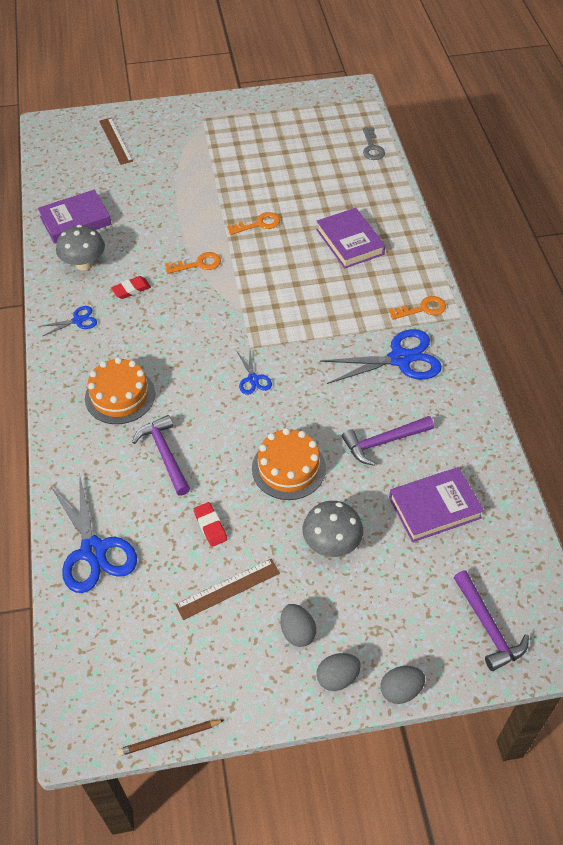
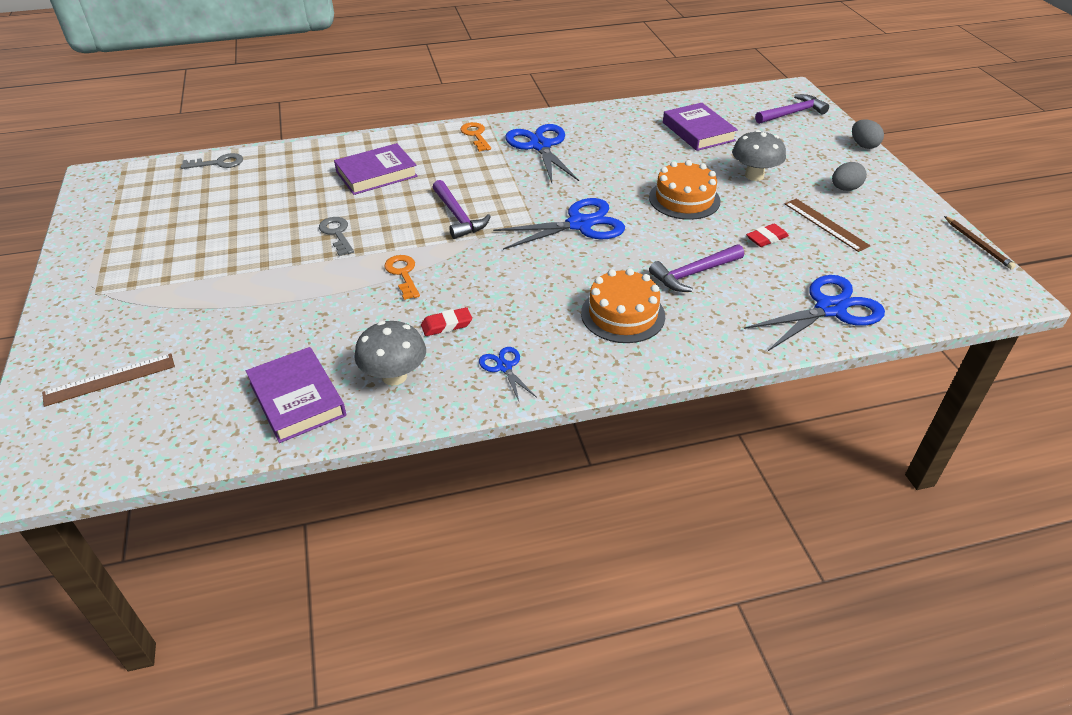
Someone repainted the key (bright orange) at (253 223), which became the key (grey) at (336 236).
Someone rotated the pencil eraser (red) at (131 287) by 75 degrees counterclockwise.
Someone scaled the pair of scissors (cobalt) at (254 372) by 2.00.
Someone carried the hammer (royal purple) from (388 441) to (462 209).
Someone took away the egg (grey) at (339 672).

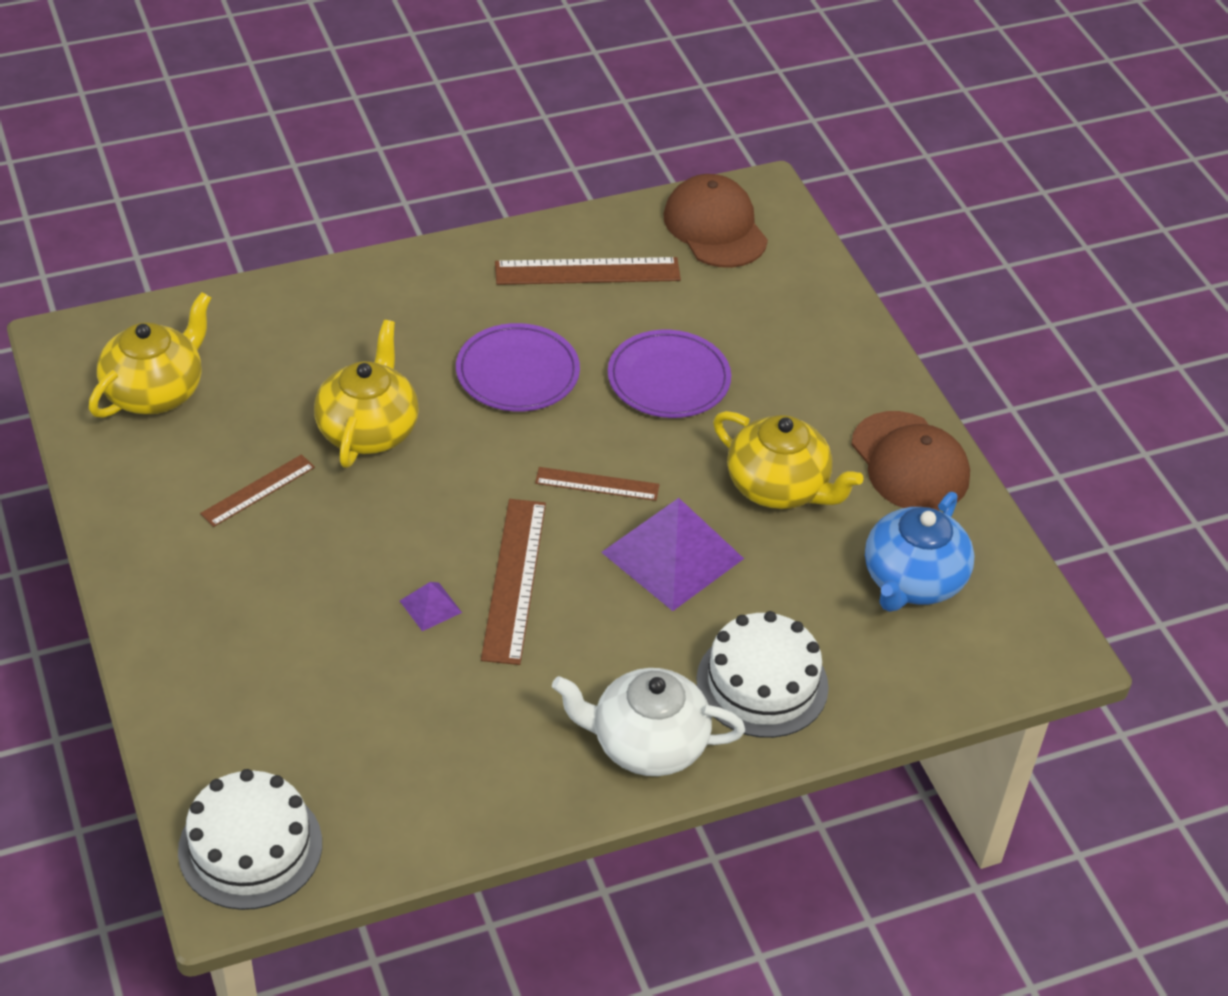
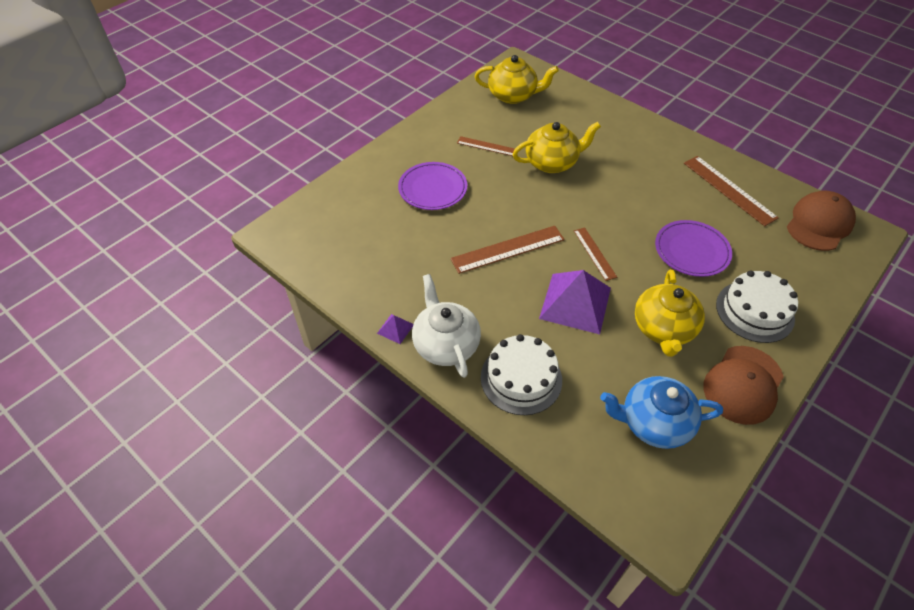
Someone carried the plate (royal purple) from (518 367) to (432 186).
Someone carried the pyramid (royal purple) from (431 606) to (395 329).
Someone carried the layer cake (white) from (250 839) to (757 306).

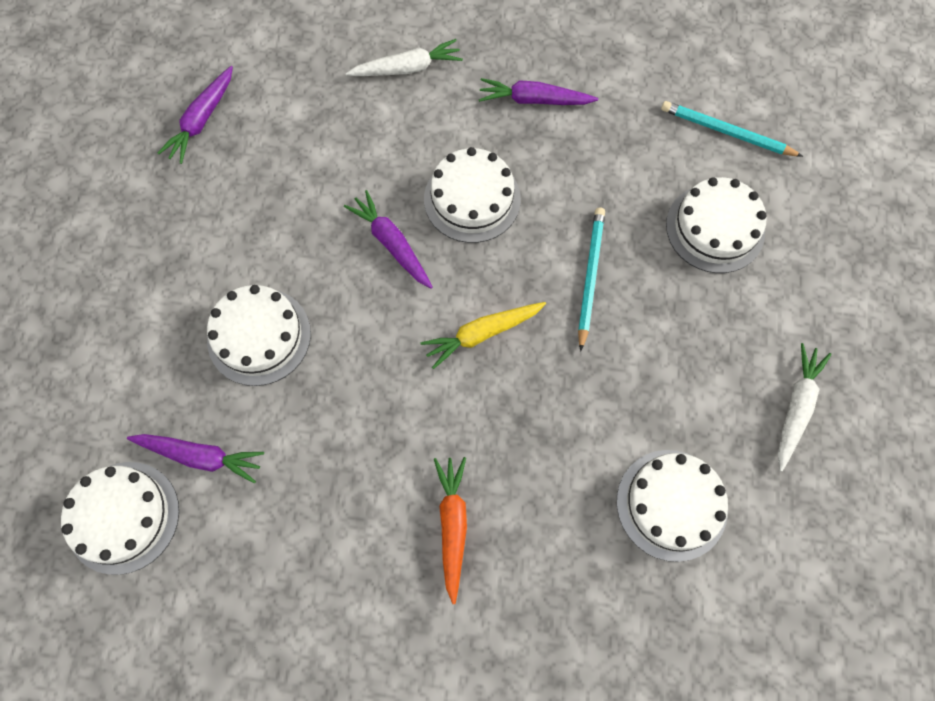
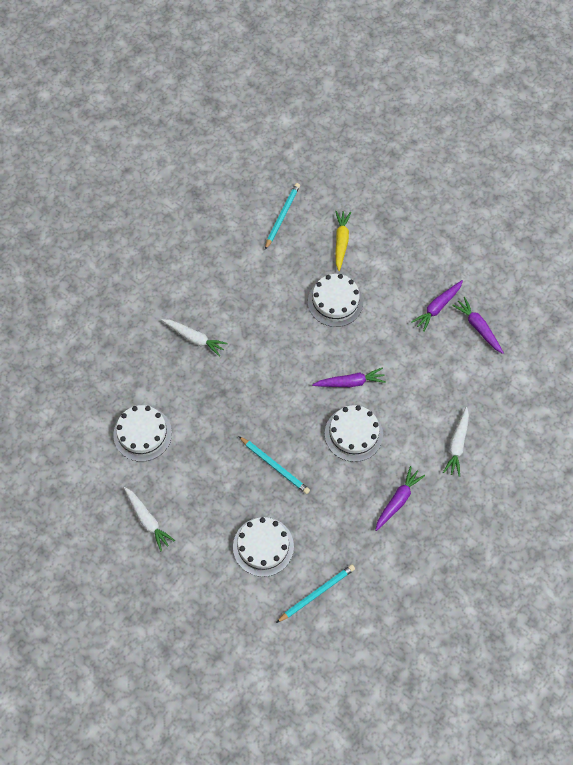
Someone carried the root vegetable (golden) from (483 335) to (343 241).
Someone carried the root vegetable (royal purple) from (195 459) to (437 306).
Someone repainted the root vegetable (bright orange) at (450 530), which became the root vegetable (white) at (195 338).
Someone swapped the layer cake (white) at (120 518) for the wooden pencil (teal) at (282 216).

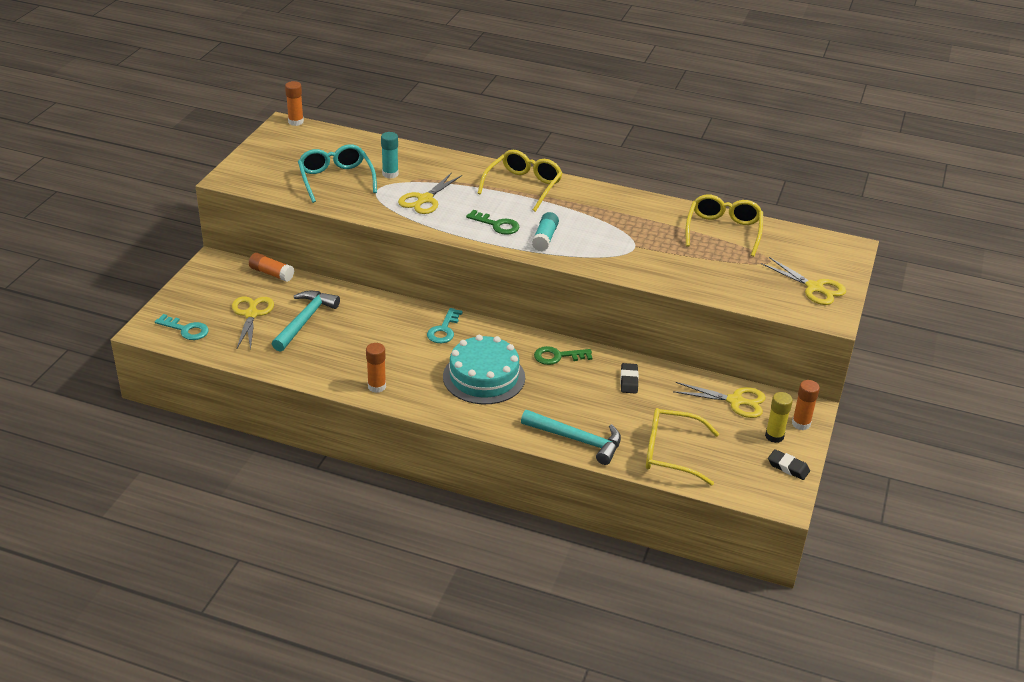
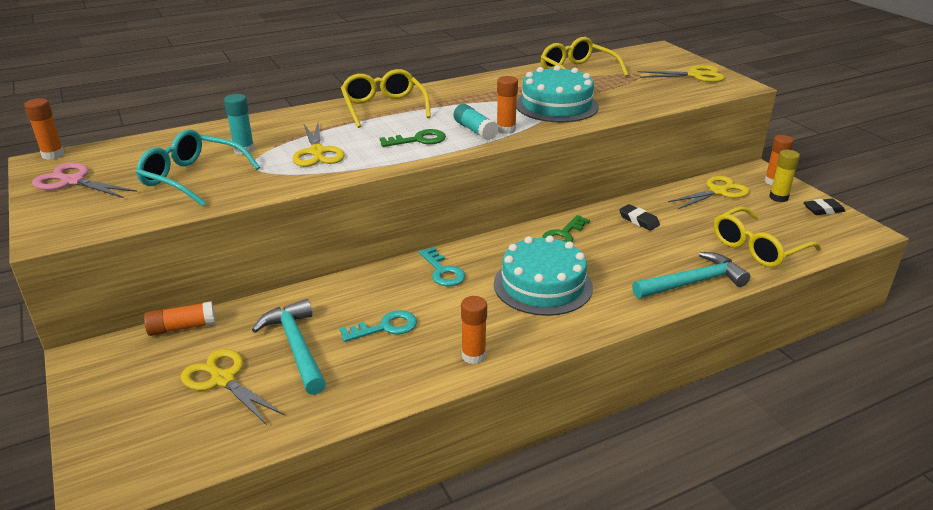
Someone carried the key (teal) from (182 327) to (378 326).
Someone put down the layer cake (teal) at (557 94).
Someone put down the stick of glue (bright orange) at (507 105).
Someone put down the pair of scissors (rosy) at (84 180).

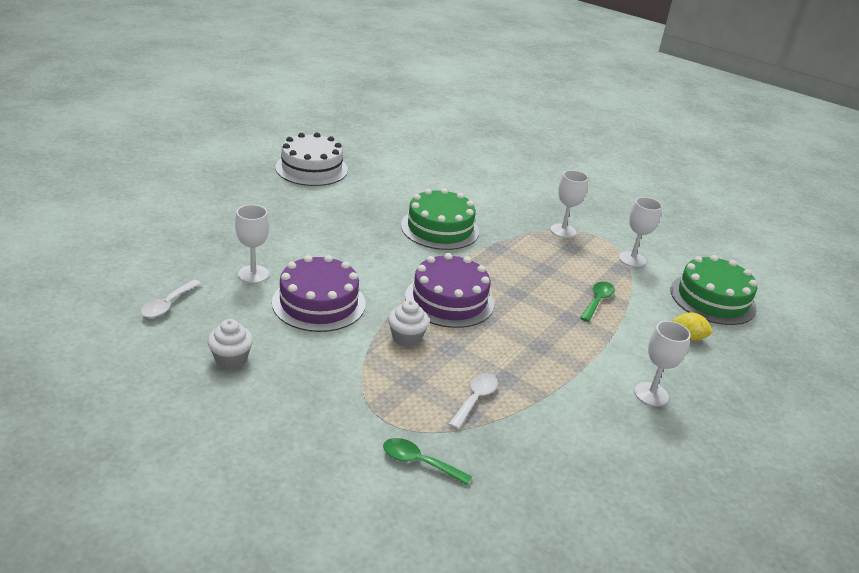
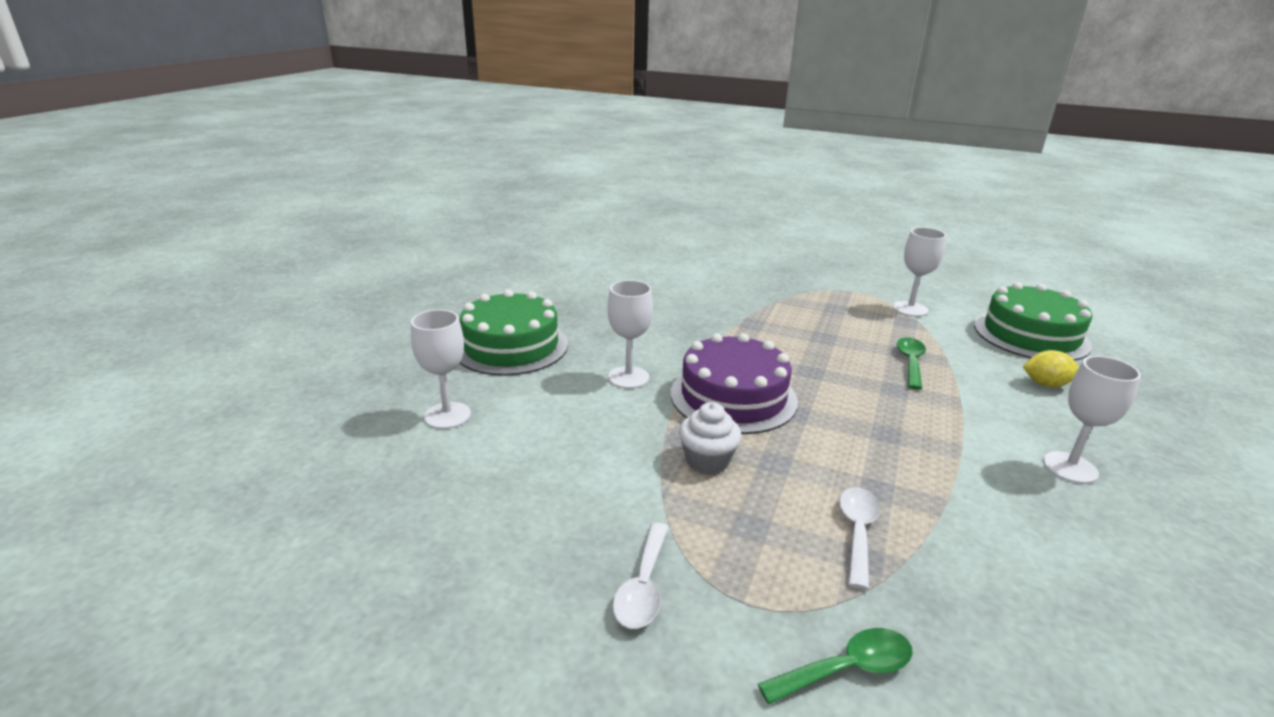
Someone took away the layer cake (white) at (311 159).
Someone carried the goblet (white) from (569 204) to (630 334).
Someone carried the layer cake (leaf-green) from (440 219) to (514 332).
Someone took away the layer cake (royal purple) at (319 293).
Someone carried the teaspoon (white) from (171 299) to (641 575).
Someone took away the cupcake (white) at (230 344).
Someone rotated the teaspoon (leaf-green) at (427 461) by 150 degrees clockwise.

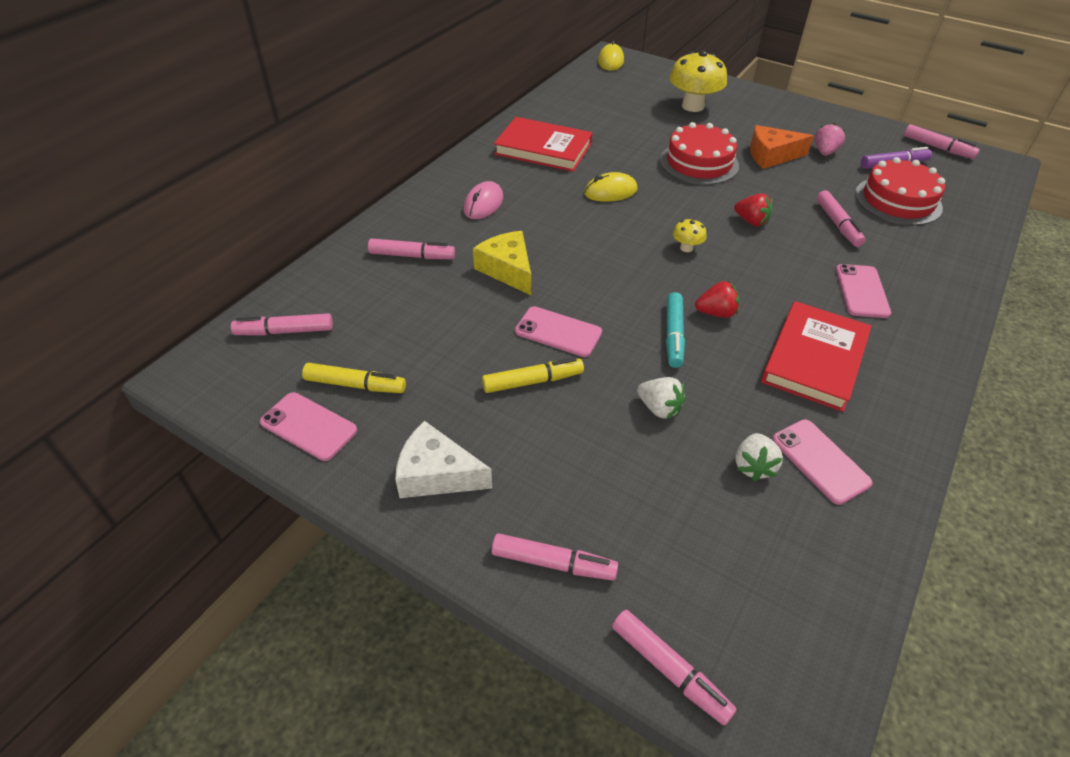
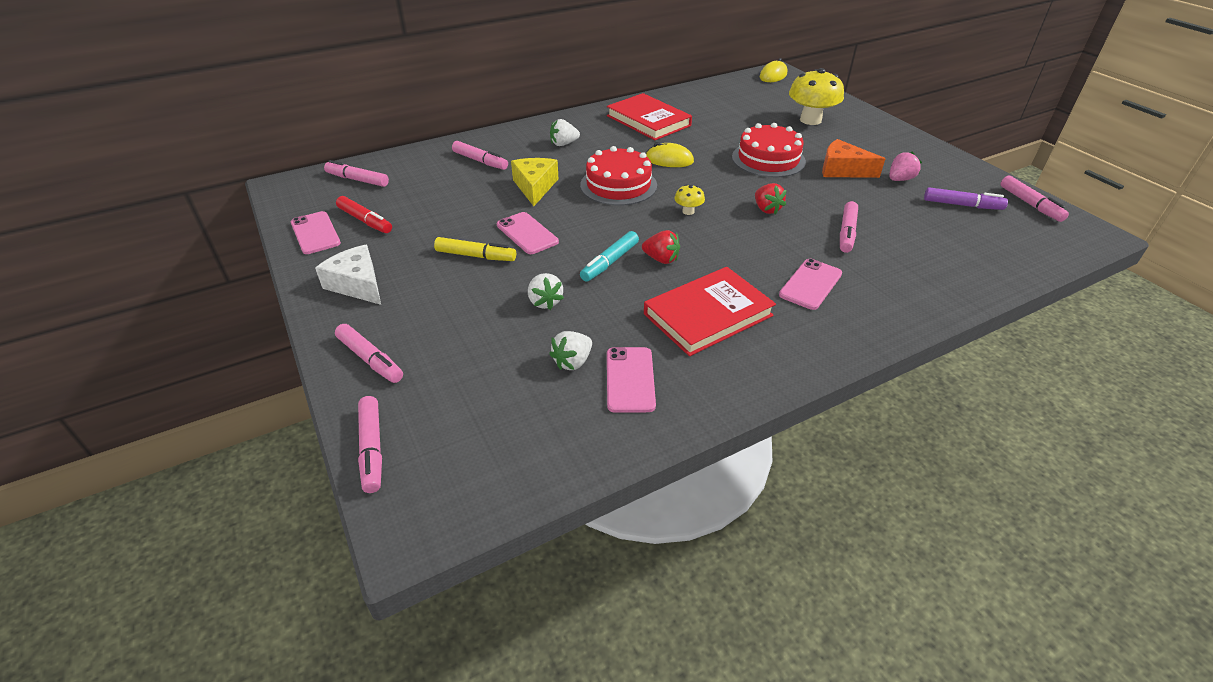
Someone carried the layer cake (red) from (900 191) to (618 176).
Someone swapped the PC mouse (rosy) at (483 200) for the strawberry (white) at (565 132).
Someone repainted the marker (golden) at (354 378), which became the marker (red) at (364 214).

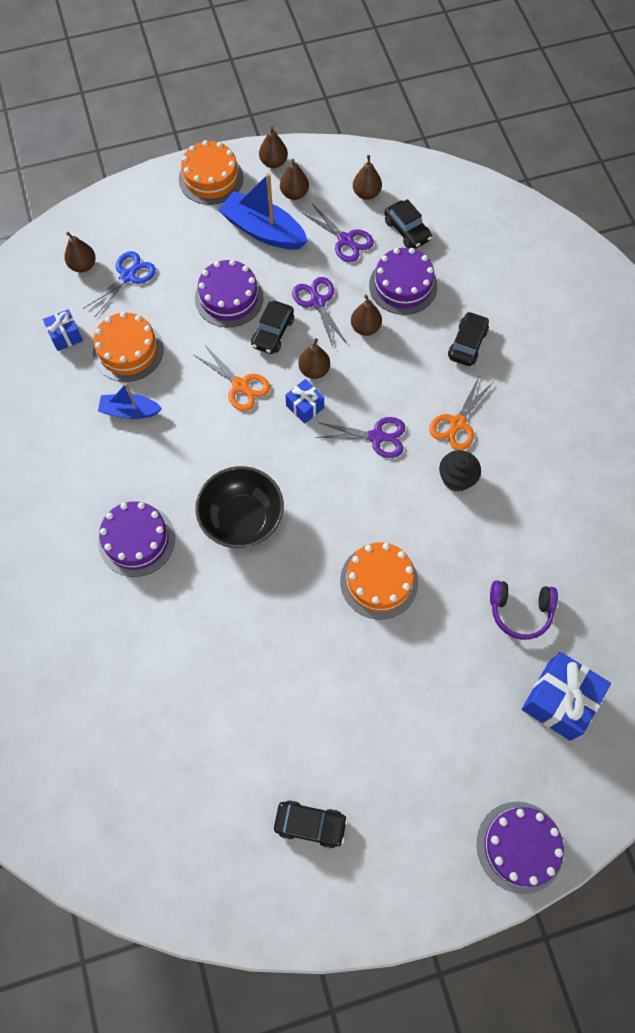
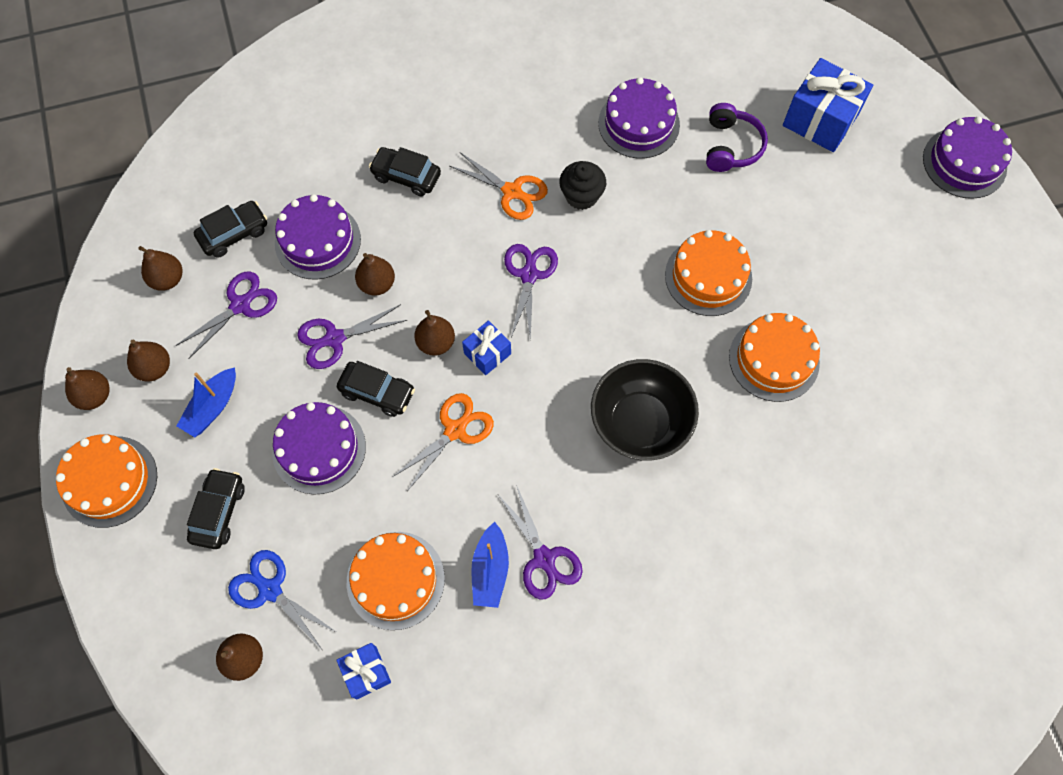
Someone scaled the boat (cobalt) at (263 211) by 0.60.
Someone carried the layer cake (royal purple) from (136 539) to (639 118).
Someone carried the car (ebony) from (311 824) to (216 508).
Someone put down the layer cake (bright orange) at (774 357).
Someone put down the pair of scissors (royal purple) at (541 542).

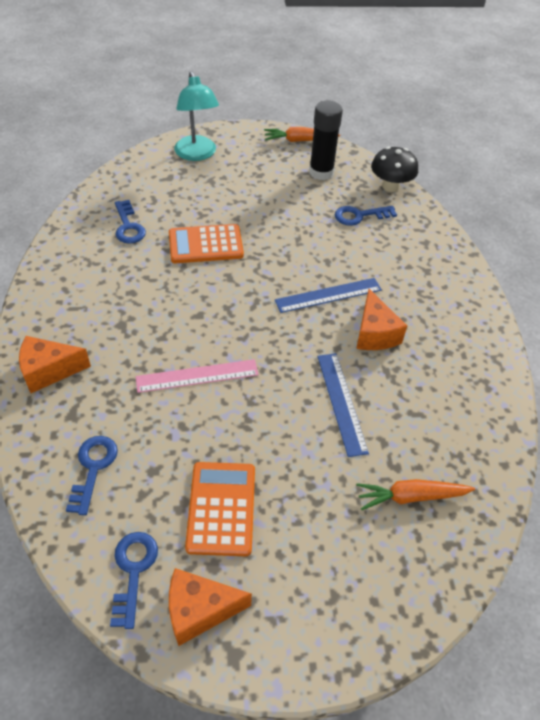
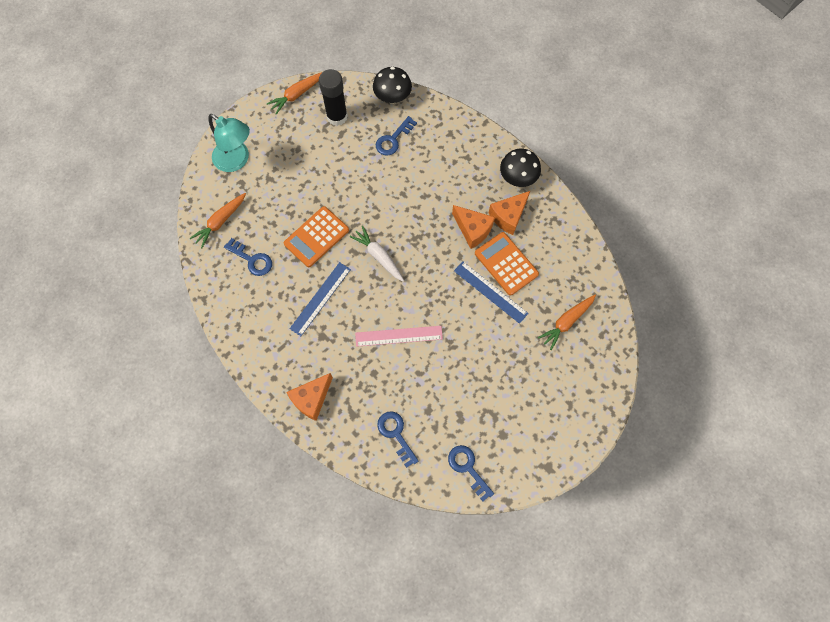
Someone carried the straightedge (cobalt) from (328 295) to (320 299).
Someone rotated the straightedge (rosy) at (197 376) by 45 degrees clockwise.
Someone carried the pocket calculator (bright orange) from (220 509) to (507 264).
Someone carried the piece of cheese (bright orange) from (210 607) to (509 213).
Someone put down the mushroom (ebony) at (520 168).
Someone put down the root vegetable (bright orange) at (217 220).
Someone put down the root vegetable (white) at (377 254).

